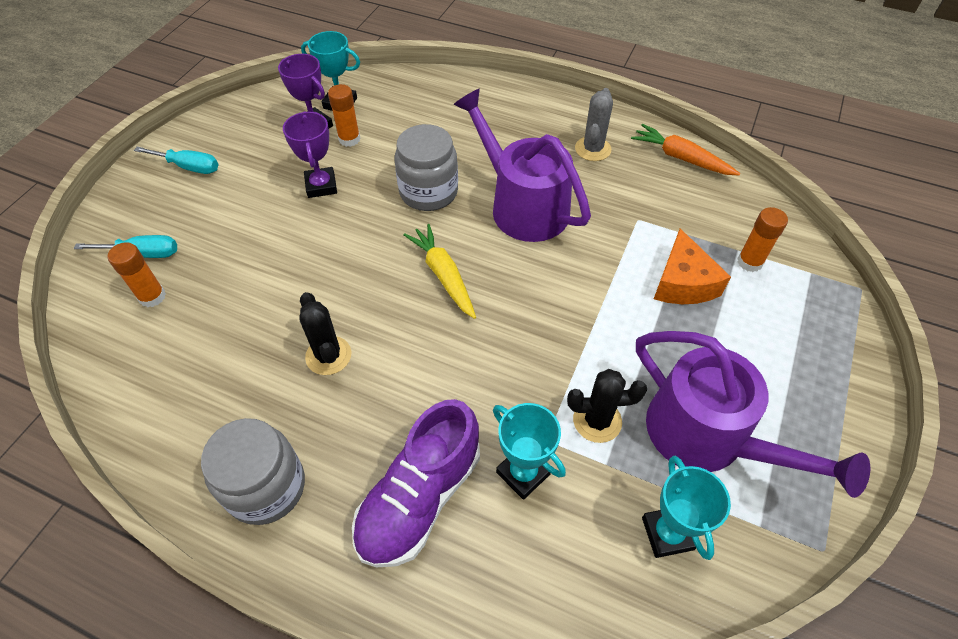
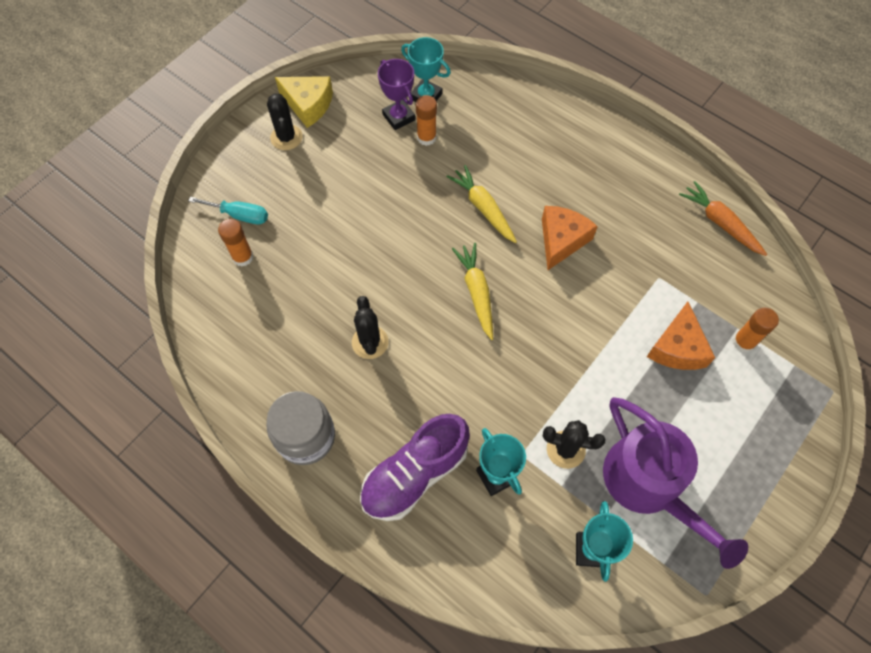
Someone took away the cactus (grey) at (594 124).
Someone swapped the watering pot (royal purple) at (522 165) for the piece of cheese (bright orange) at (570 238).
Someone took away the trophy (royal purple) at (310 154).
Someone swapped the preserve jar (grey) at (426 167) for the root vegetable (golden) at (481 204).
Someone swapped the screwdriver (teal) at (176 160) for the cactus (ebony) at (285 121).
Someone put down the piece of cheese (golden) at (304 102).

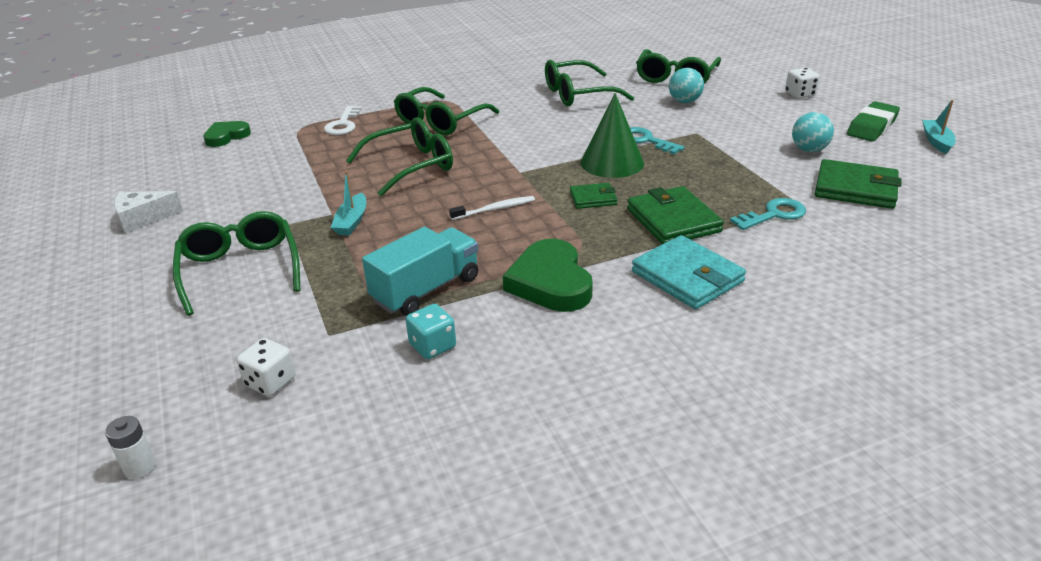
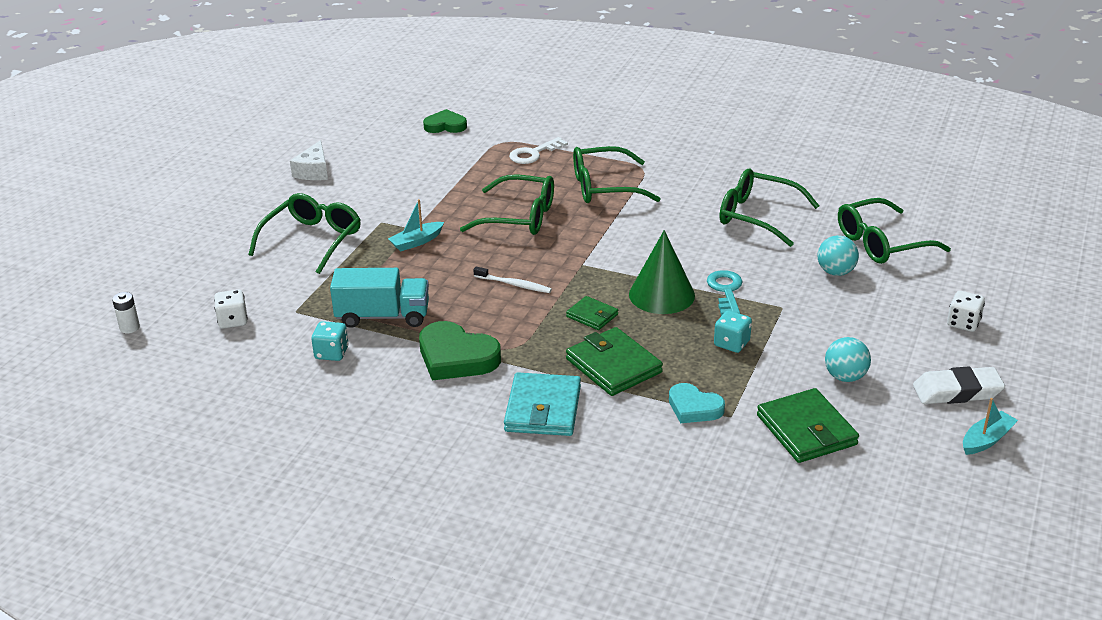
Someone repainted the pencil eraser (leaf-green) at (873 121), which became the pencil eraser (white) at (959 385).
Someone rotated the billfold (leaf-green) at (675 215) by 60 degrees counterclockwise.
Someone rotated the piece of cheese (white) at (148 212) by 105 degrees counterclockwise.
Someone swapped the key (teal) at (768 214) for the heart shape (teal) at (697 403).
Someone rotated the heart shape (leaf-green) at (548 275) by 90 degrees counterclockwise.
Someone put down the dice (teal) at (733 331).

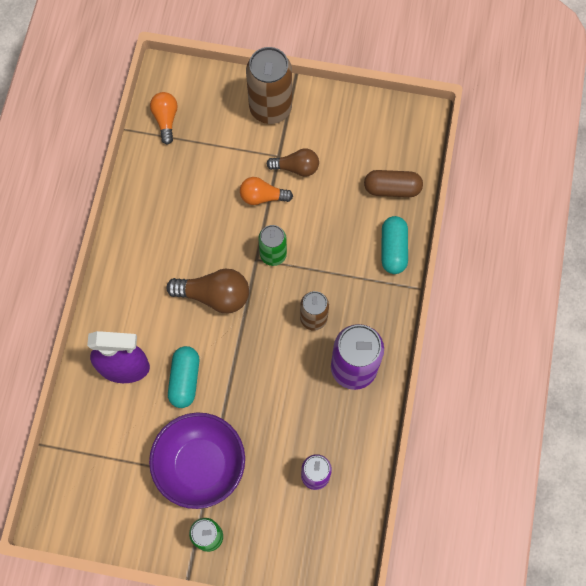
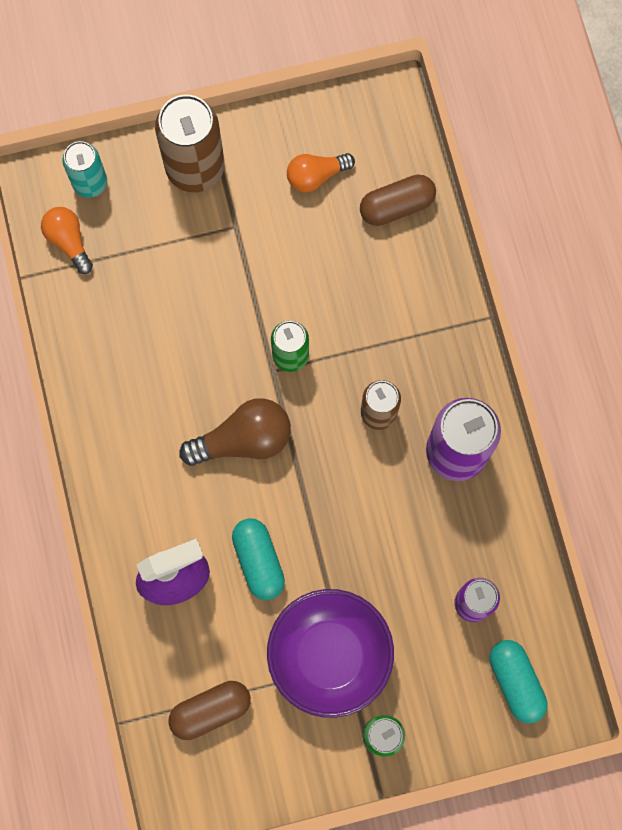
Someone took away the light bulb (russet) at (292 162).
Someone carried the light bulb (bright orange) from (266 191) to (321 172).
Someone carried the capsule (teal) from (395 245) to (518 681).
Someone put down the tin (teal) at (84 169).
Someone put down the capsule (russet) at (209 710).

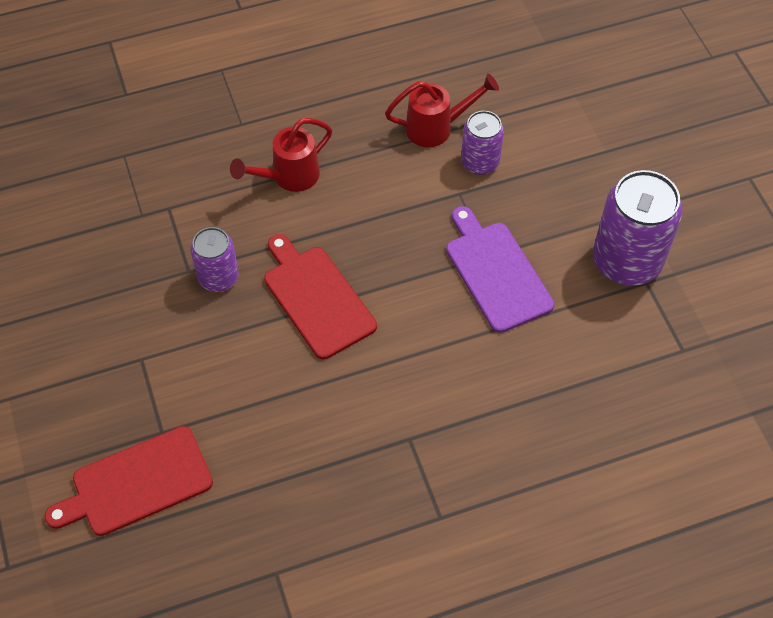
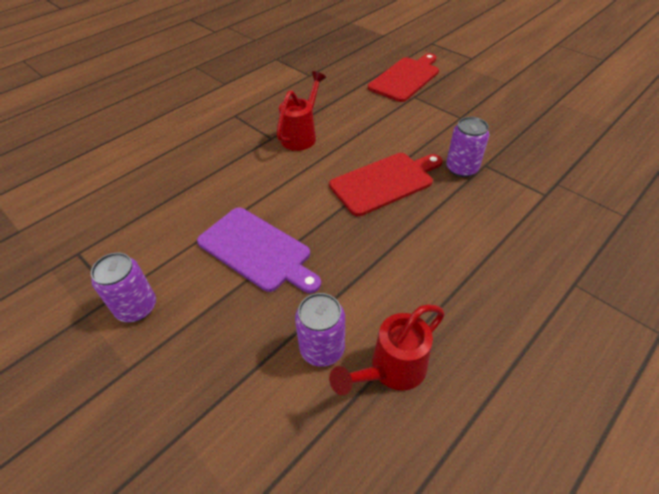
Someone carried the watering pot (red) from (281 155) to (301 111).
Someone scaled the tin (royal purple) at (638 228) by 0.58.
Someone rotated the cutting board (red) at (320 296) by 60 degrees counterclockwise.

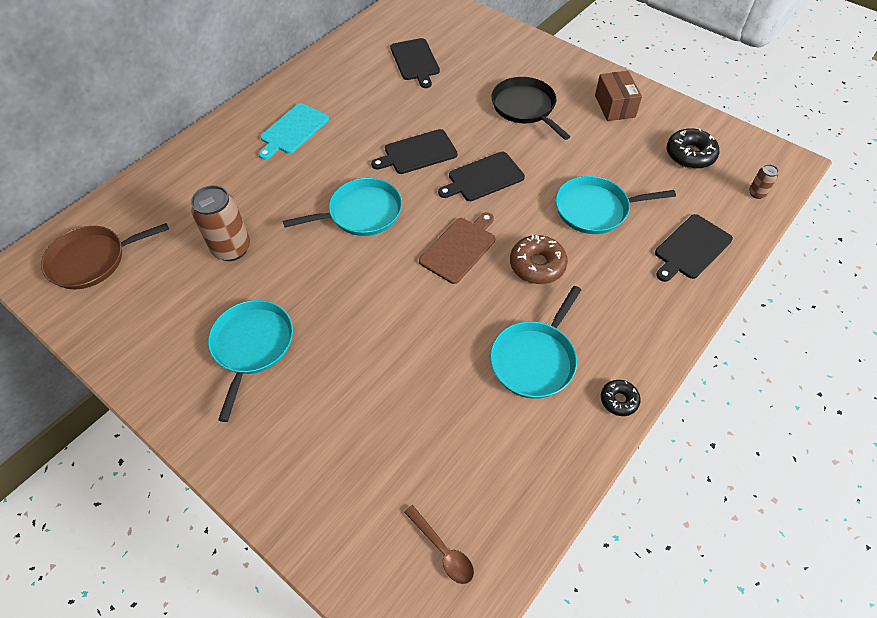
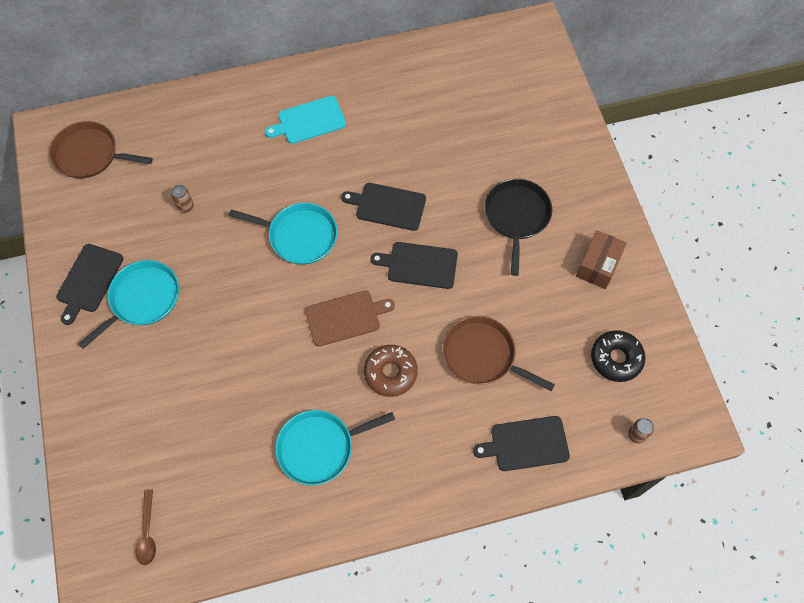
Someone carried the cutting board (ebony) from (415 63) to (89 284).
Someone repainted the pan (teal) at (615 205), which became the pan (russet) at (499 353).
Someone scaled the tin (russet) at (220 223) by 0.47.
Someone took away the doughnut (ebony) at (620 398).

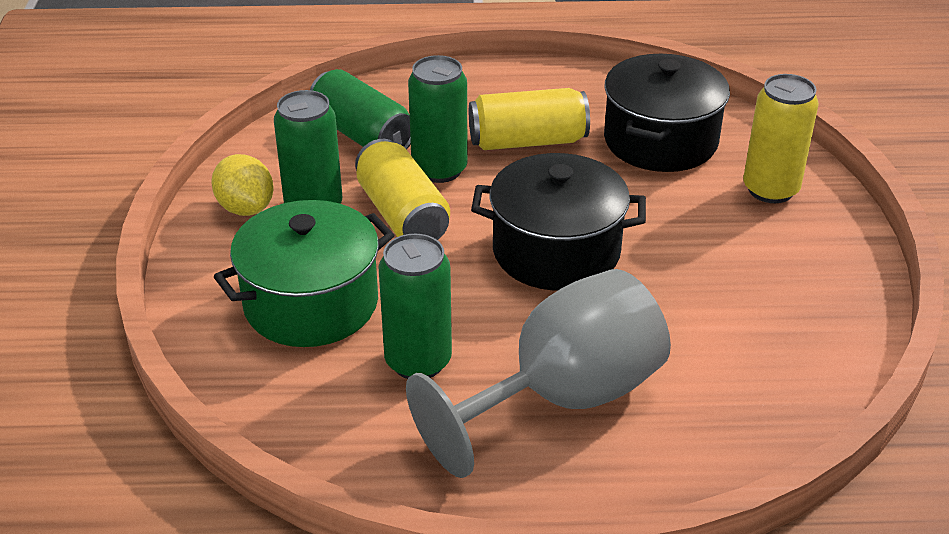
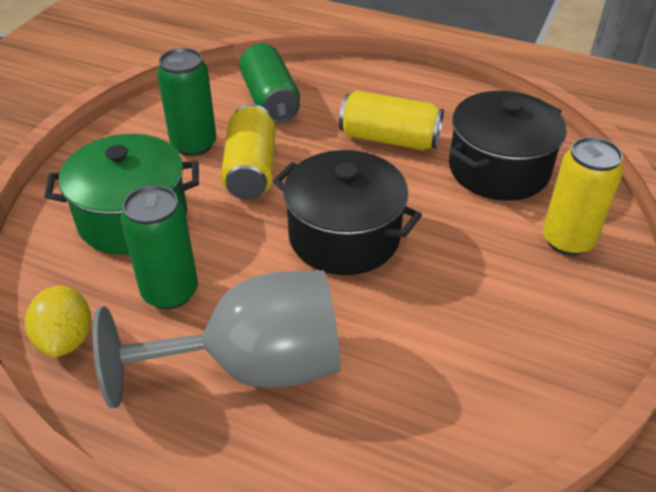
Someone took away the tin (leaf-green) at (438 119).
Someone carried the toy lemon (golden) from (242 185) to (58 321).

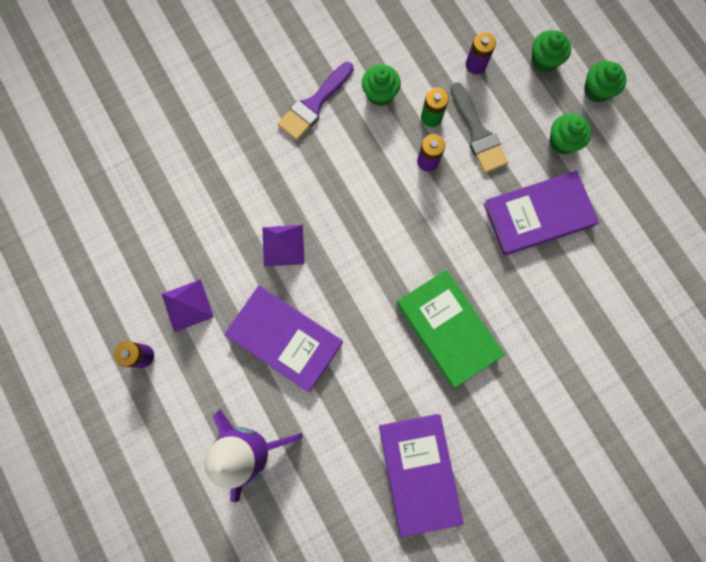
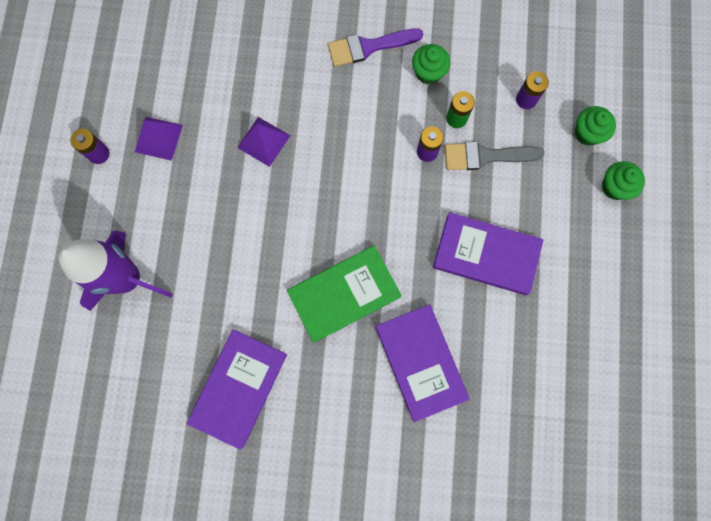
Someone rotated the brush (grey) at (480 127) by 75 degrees clockwise.
Someone took away the cupcake (leaf-green) at (570 134).
Someone rotated the book (leaf-green) at (451 329) by 60 degrees clockwise.
Someone carried the book (royal purple) from (283 339) to (422 363).

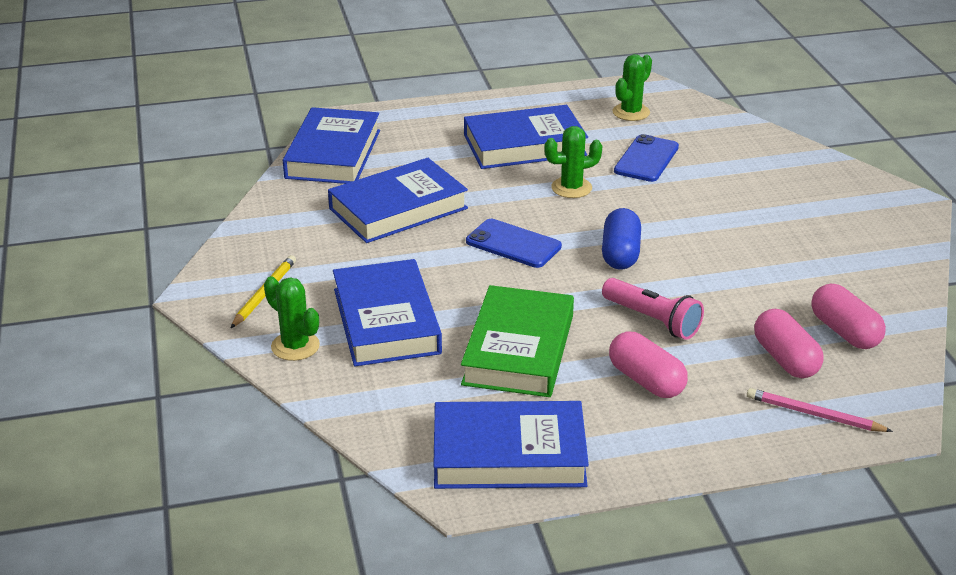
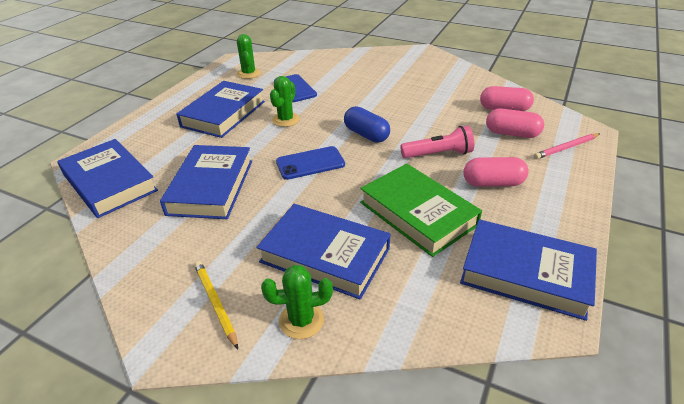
Someone rotated the book (cobalt) at (511 445) by 75 degrees clockwise.

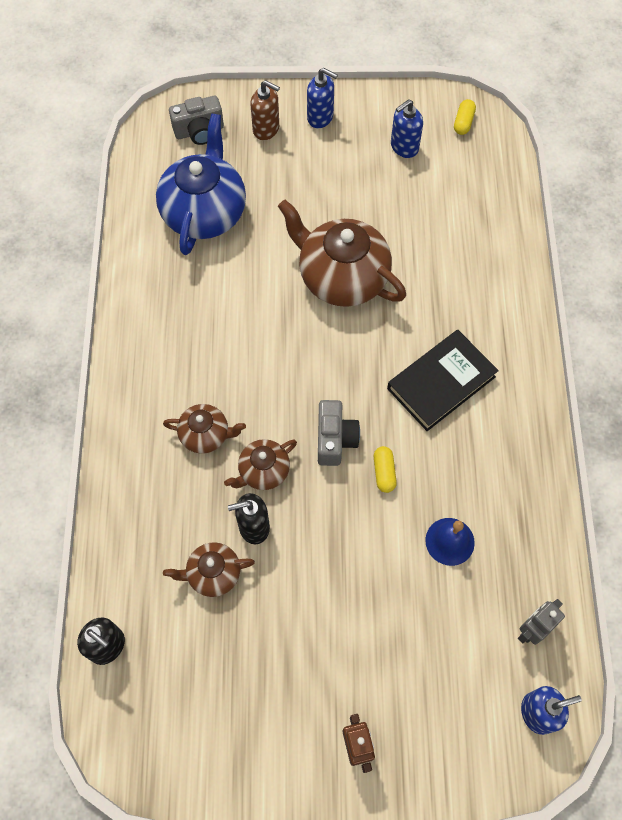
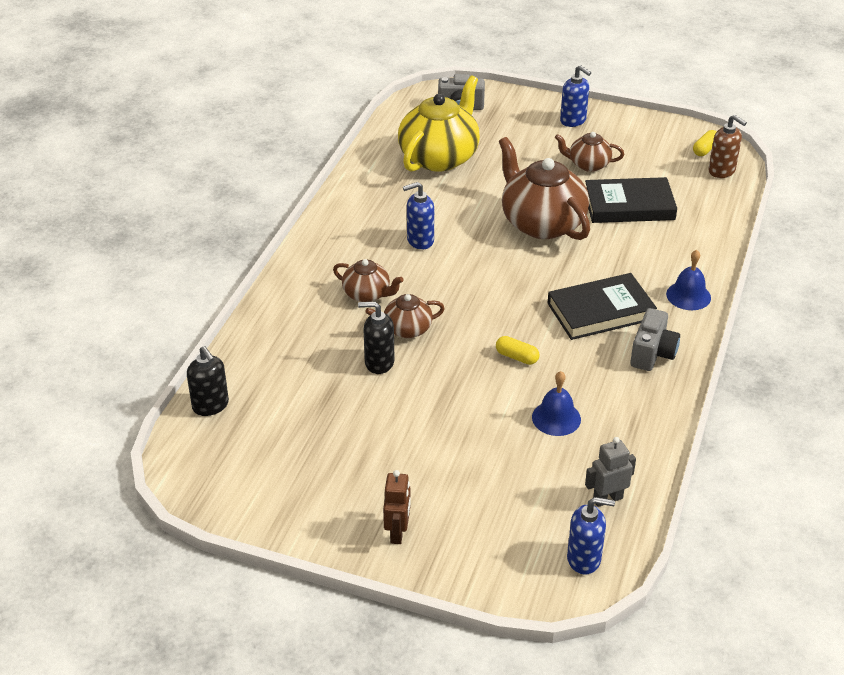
Someone carried the soap pump (russet) from (265 110) to (728 146).
Someone carried the soap pump (cobalt) from (407 128) to (418 216).
Someone repainted the teapot (cobalt) at (201 184), which became the teapot (golden) at (439 124).
Someone carried the compact camera (grey) from (339 433) to (655 339).
Someone rotated the capsule (golden) at (385 469) by 75 degrees counterclockwise.
Someone carried the teapot (russet) from (209 569) to (589 152).
Someone put down the book (ebony) at (631 200).
Someone put down the bell (cobalt) at (688 280).

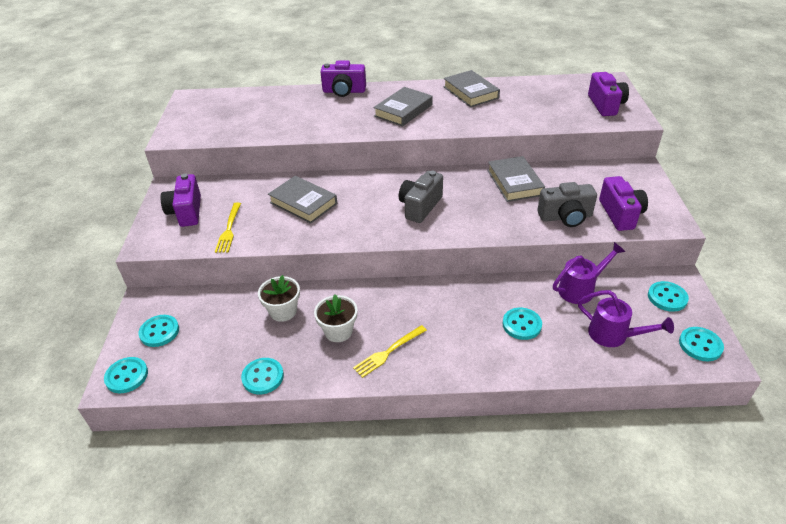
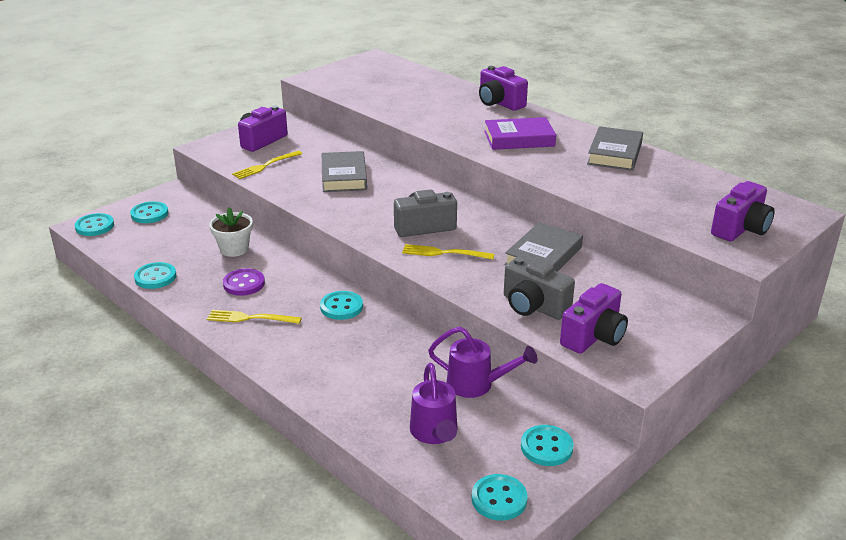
Someone repainted the book (grey) at (403 107), which became the book (royal purple) at (520 133).
Someone swapped the flower pot (white) at (335 318) for the shirt button (royal purple) at (244 282).
Someone carried the shirt button (teal) from (522 324) to (341 305).
Someone put down the fork (golden) at (448 251).

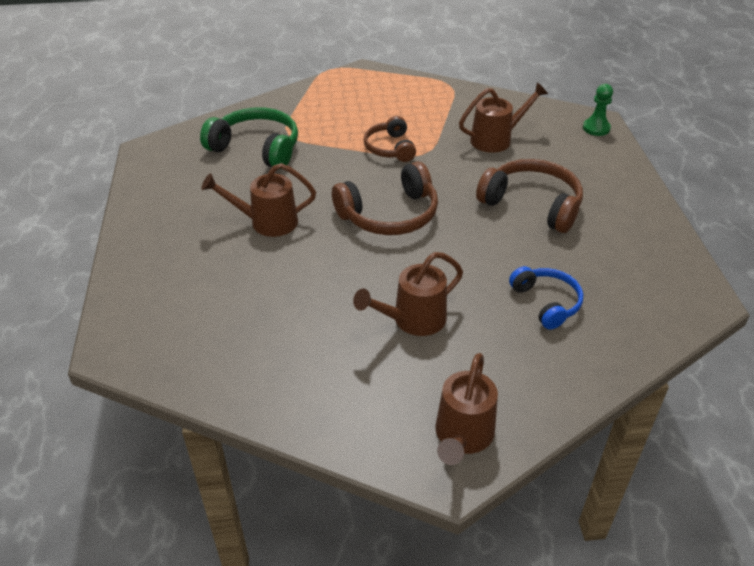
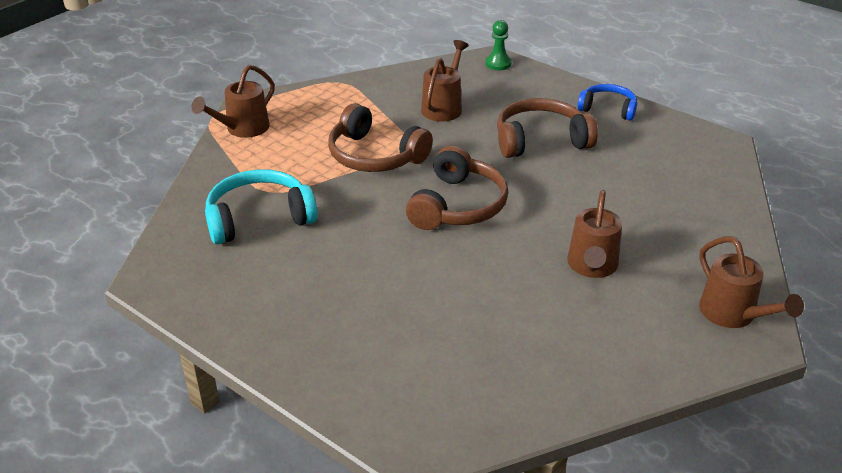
Someone repainted the headset (leaf-green) at (249 138), which became the headset (teal) at (261 206).
Someone scaled the headset (russet) at (390 139) by 1.59.
Someone carried the watering pot (russet) from (258 200) to (233 101).
Someone carried the headset (cobalt) from (546 298) to (607 102).

